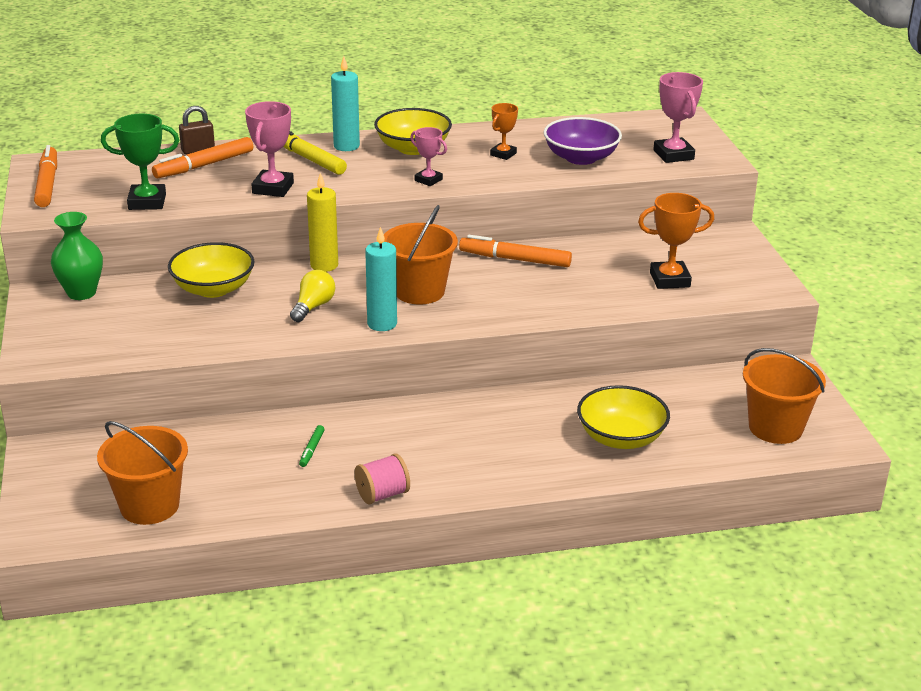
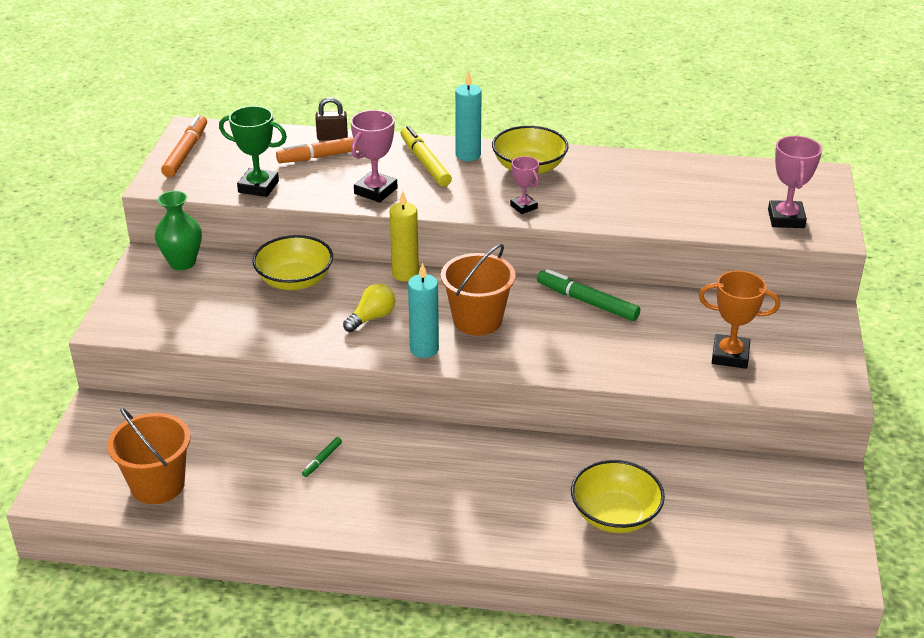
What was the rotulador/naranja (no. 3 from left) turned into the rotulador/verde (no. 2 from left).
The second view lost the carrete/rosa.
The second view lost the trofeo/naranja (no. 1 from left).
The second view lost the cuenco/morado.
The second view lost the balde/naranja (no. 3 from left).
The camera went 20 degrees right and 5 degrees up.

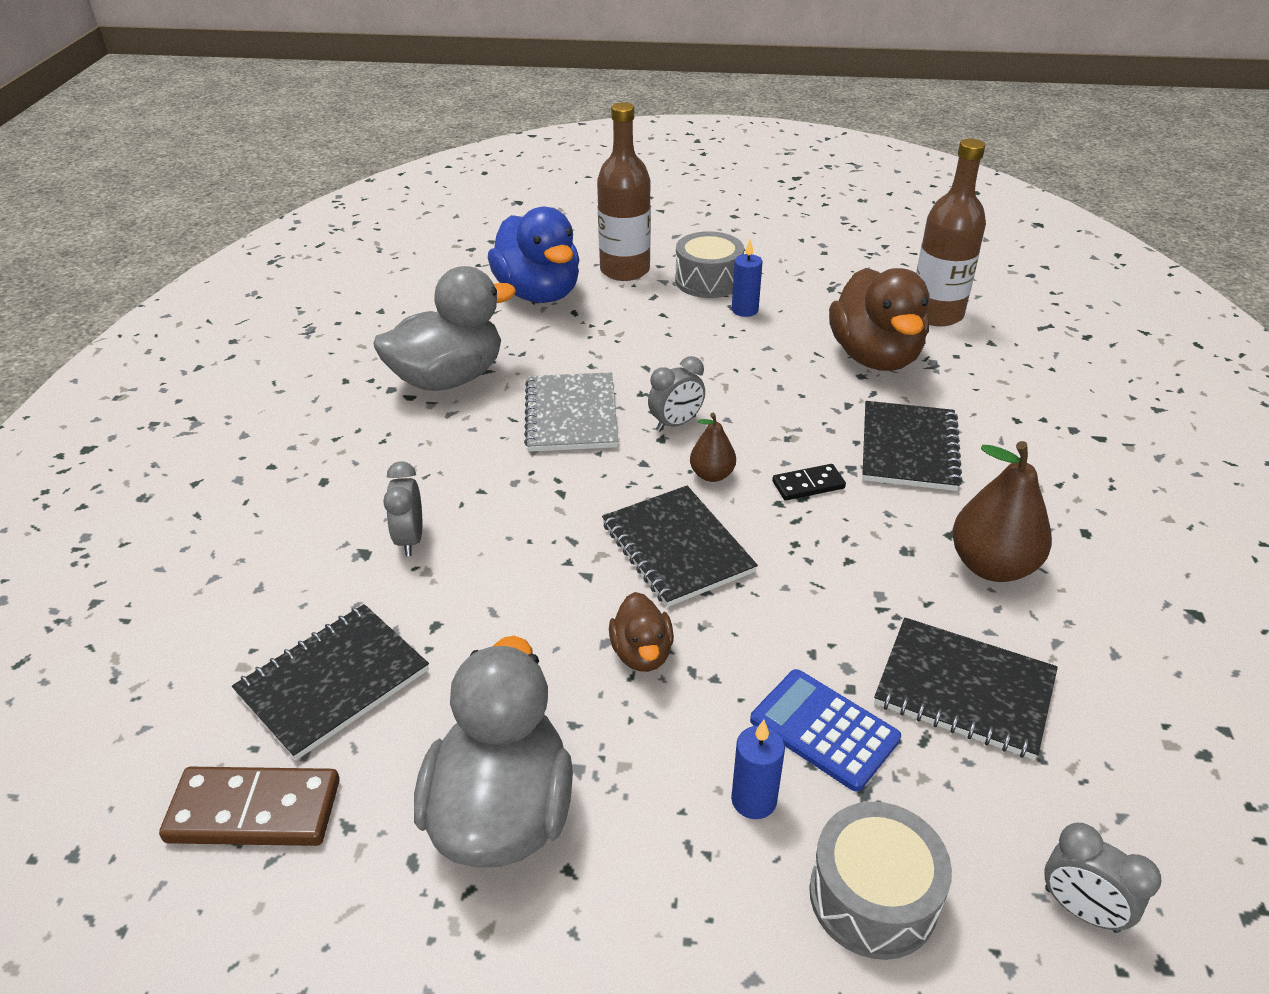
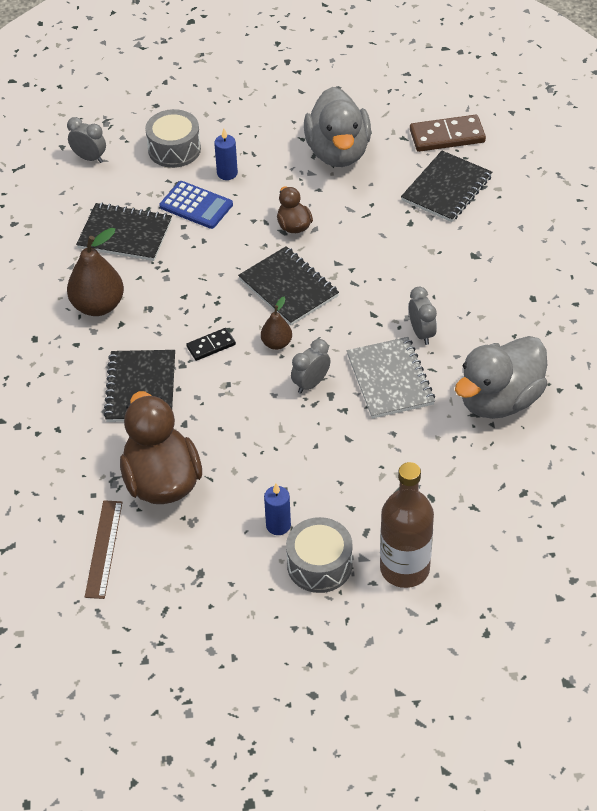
Where the botella/marrón (no. 2 from left) stood, the regla/marrón came to stand.
The despertador/gris (no. 1 from left in the first image) ended up elsewhere.
The second view lost the pato/azul.
The camera went 170 degrees right and 10 degrees up.

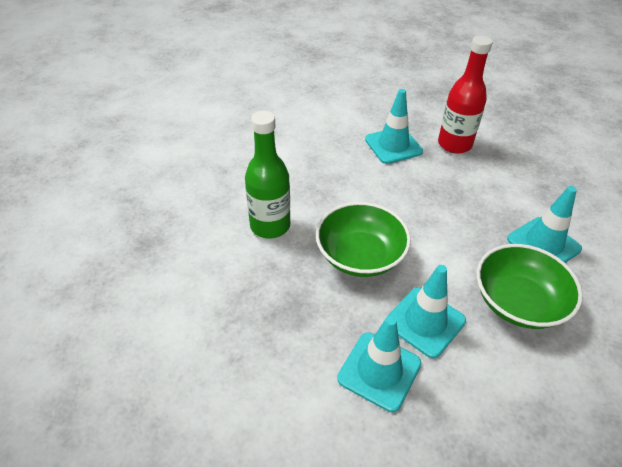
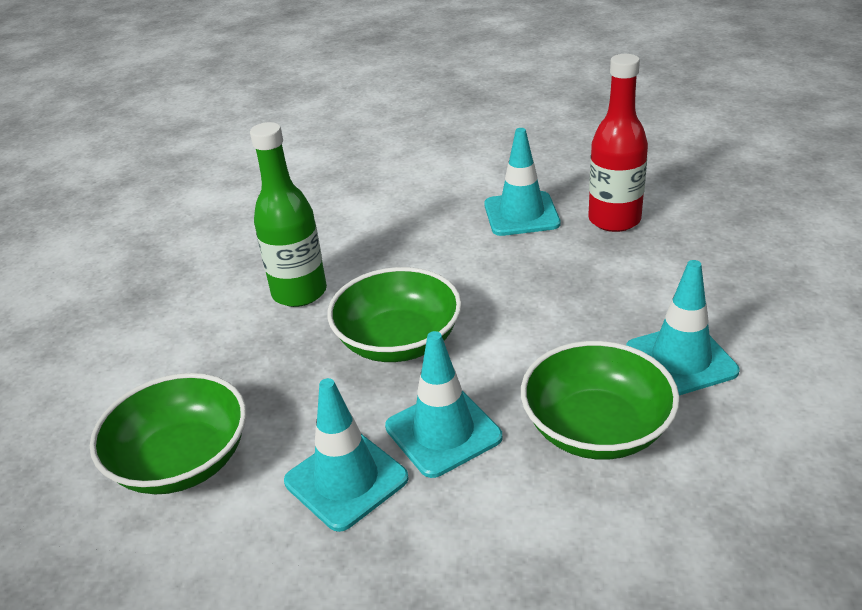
The second view gained the cuenco/verde (no. 1 from left).
The camera went 20 degrees right and 10 degrees down.

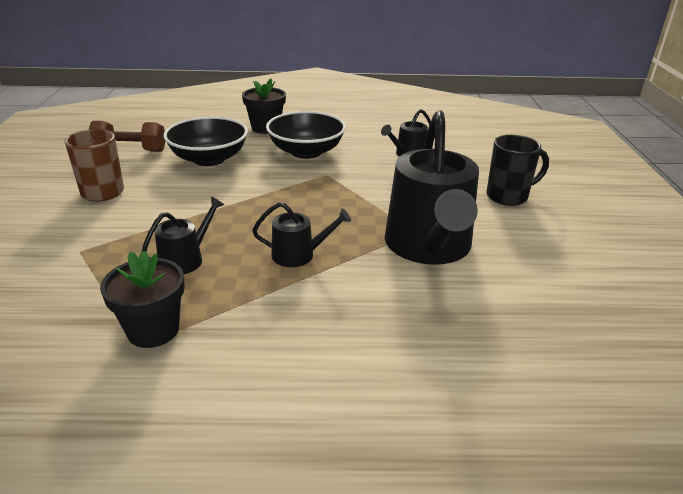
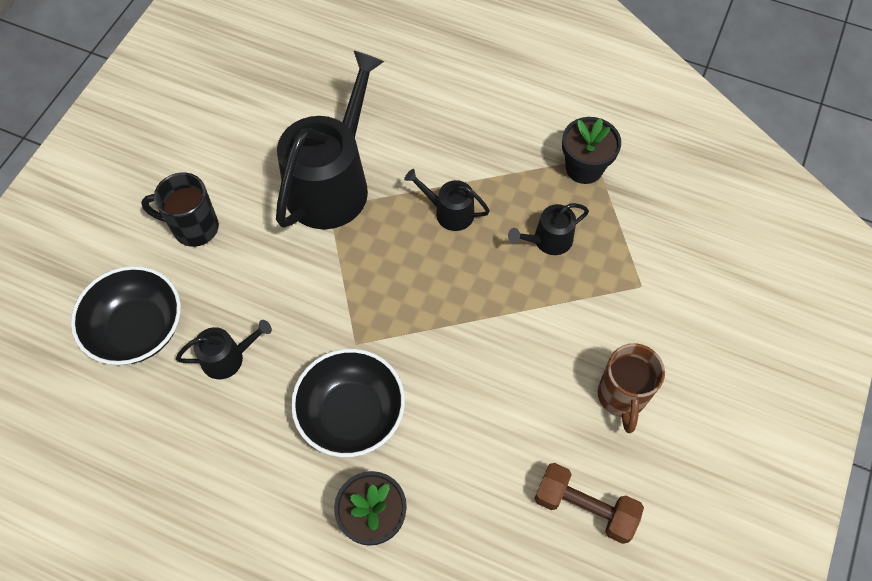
The cuenco/negro (no. 1 from left) ended up elsewhere.
The camera went 155 degrees left and 30 degrees up.

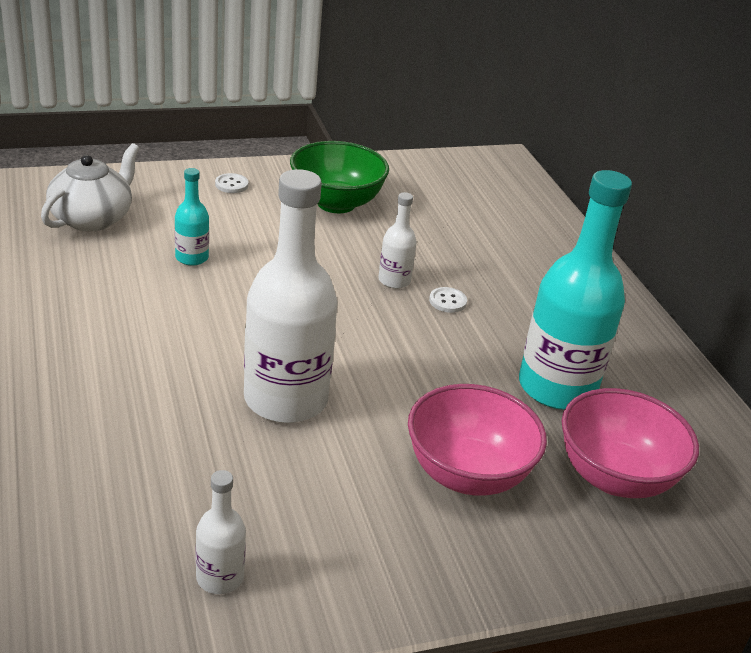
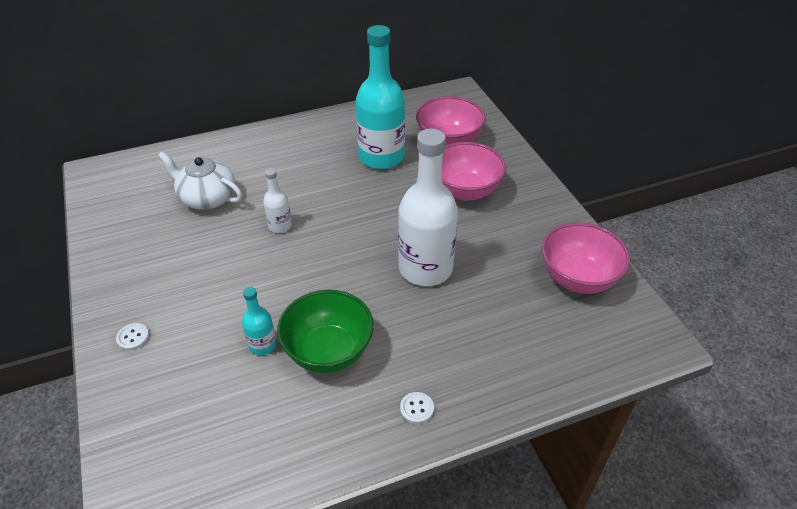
The tetera/blanco ended up elsewhere.
The cuenco/verde ended up elsewhere.
The botón/blanco (no. 2 from left) ended up elsewhere.
Where the botella/blanco (no. 1 from left) stood, the cuenco/rosa (no. 3 from left) came to stand.
The camera went 90 degrees left and 10 degrees up.

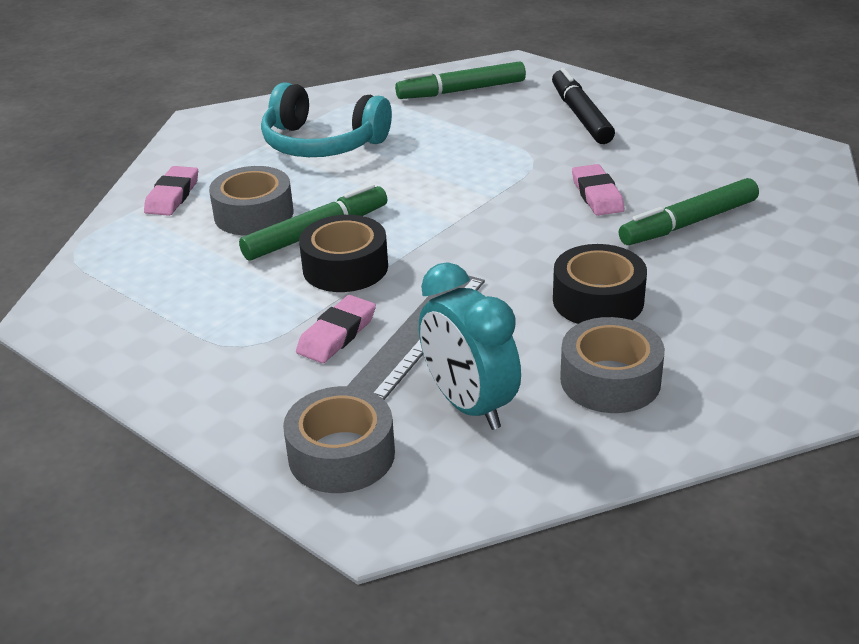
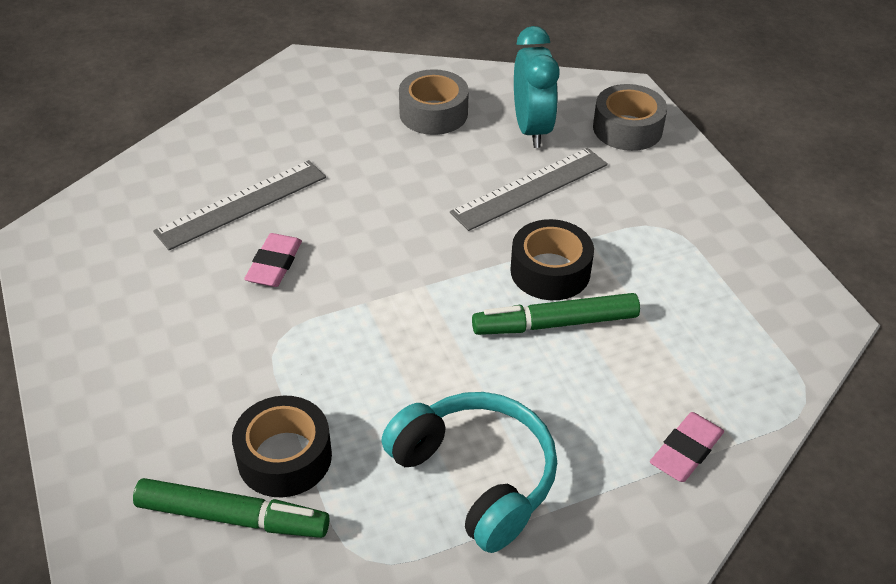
Where the rotulador/verde (no. 3 from left) stood, the regla/gris (no. 1 from left) came to stand.
The cinta adhesiva/negro (no. 2 from left in the first image) ended up elsewhere.
The second view lost the cinta adhesiva/gris (no. 1 from left).
The second view lost the goma de borrar/rosa (no. 2 from left).
The second view lost the rotulador/negro.
The camera went 155 degrees left and 10 degrees up.

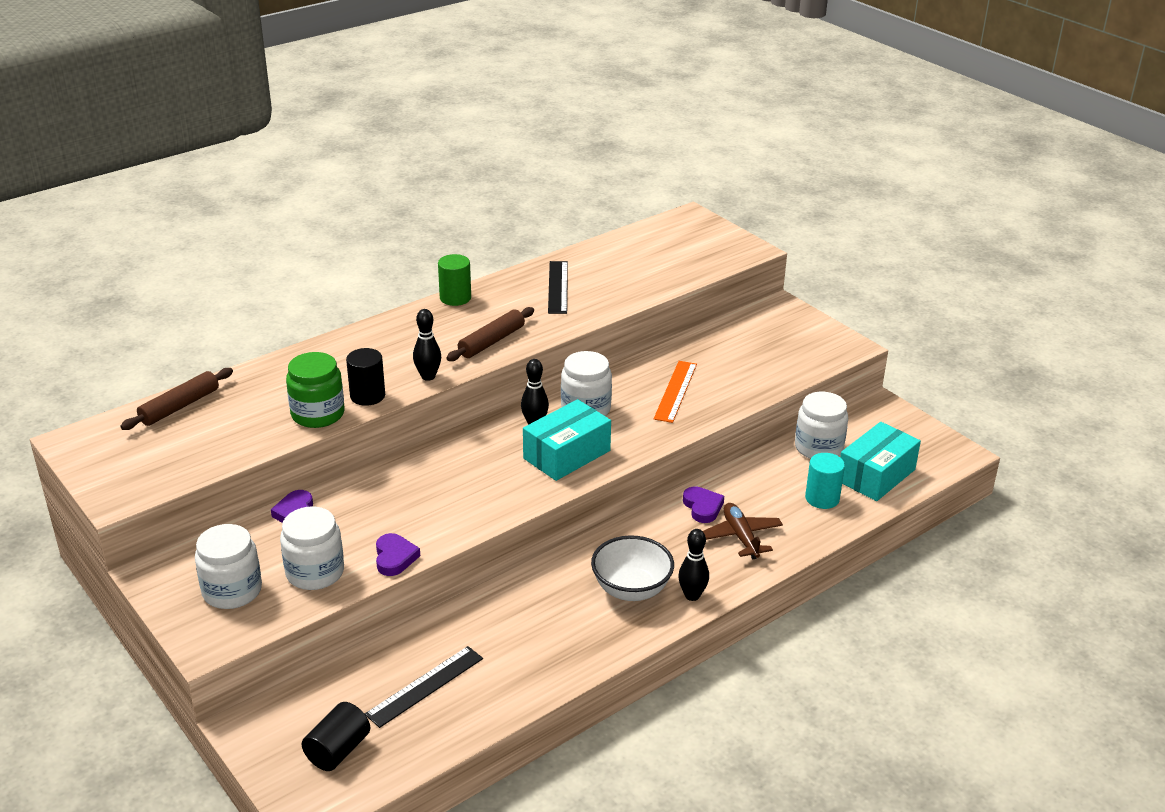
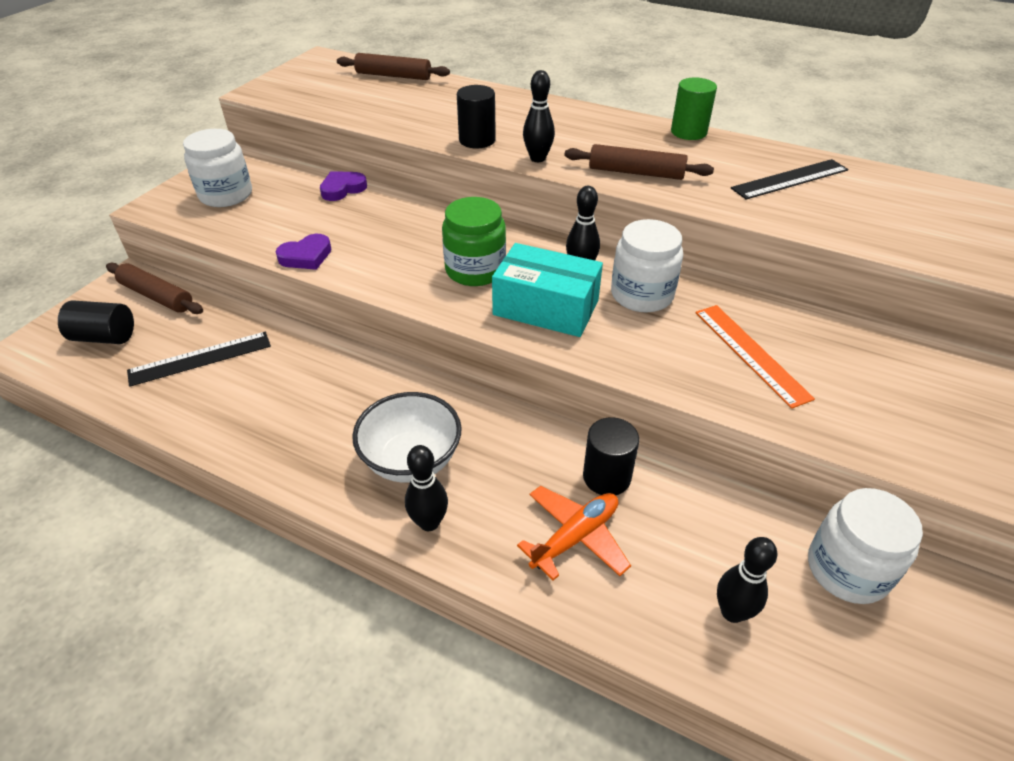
The second view gained the rodillo/marrón (no. 1 from left).
The regla/negro (no. 1 from left) ended up facing another way, 45 degrees counterclockwise from before.
The tarro/verde ended up elsewhere.
What was the avión/marrón turned into the avión/naranja.
Where the corazón/morado (no. 3 from left) stood, the cilindro/negro (no. 3 from left) came to stand.
The regla/naranja ended up facing another way, 75 degrees clockwise from before.
Where the cilindro/turquesa stood, the bolo/negro (no. 4 from left) came to stand.
The second view lost the tarro/blanco (no. 2 from left).
The second view lost the caja/turquesa (no. 2 from left).
The camera went 65 degrees right and 10 degrees up.

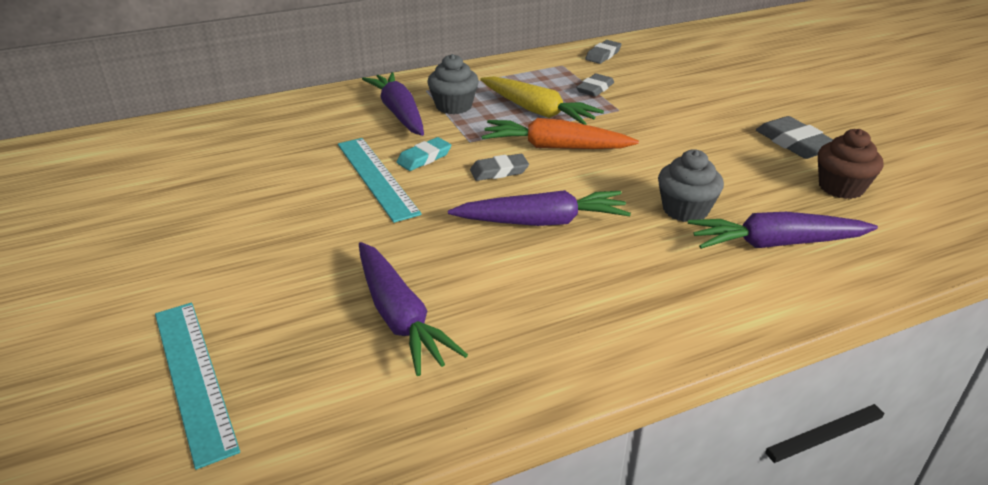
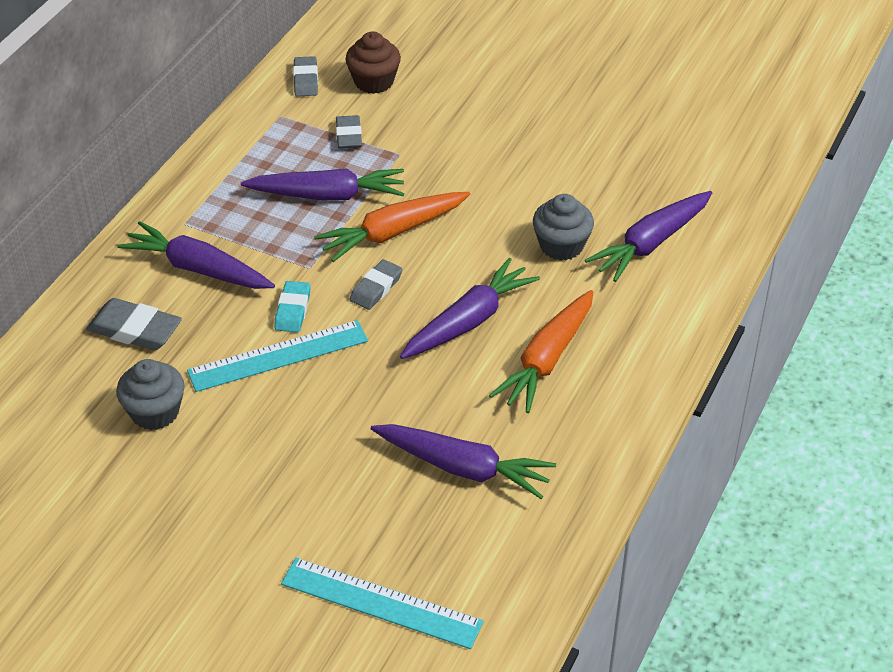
The goma de borrar/gris (no. 4 from left in the first image) ended up elsewhere.
The magdalena/gris (no. 1 from left) ended up elsewhere.
The regla/turquesa (no. 2 from left in the first image) ended up facing another way, 45 degrees counterclockwise from before.
What was the zanahoria/amarillo turned into the zanahoria/morado (no. 2 from left).
The magdalena/marrón ended up elsewhere.
The second view gained the zanahoria/naranja (no. 2 from left).
The camera went 40 degrees left and 10 degrees up.

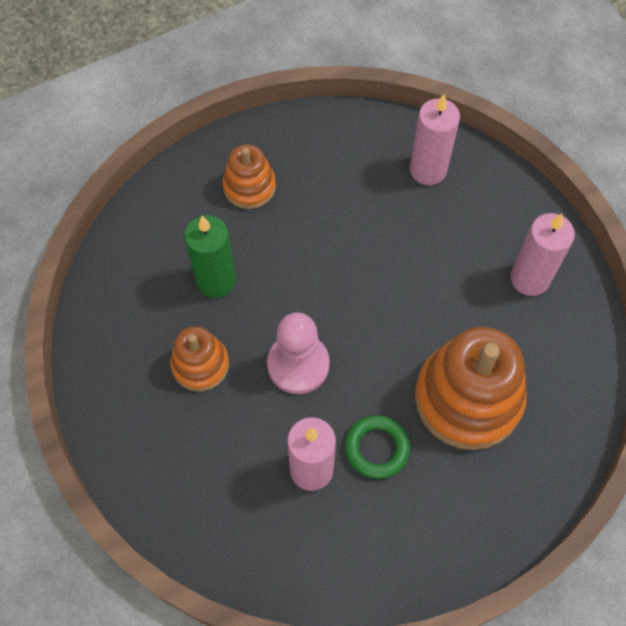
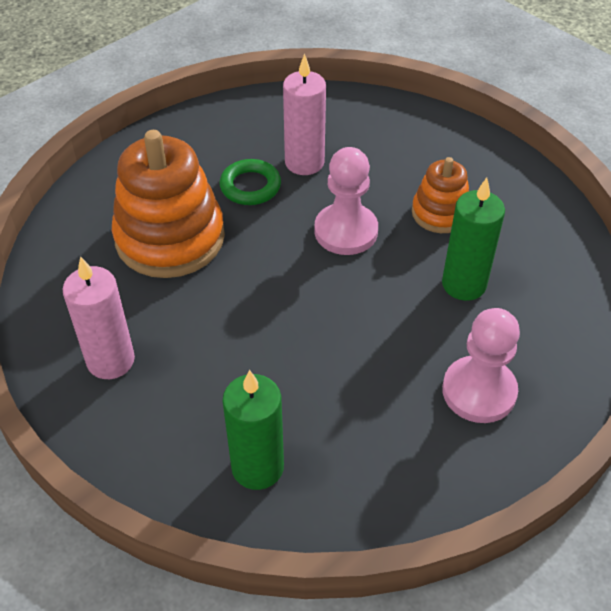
What was the vela/rosa (no. 2 from left) turned into the vela/verde (no. 1 from left).
Where the juguete apilable/naranja (no. 2 from left) stood, the peón/rosa (no. 2 from left) came to stand.
The camera went 165 degrees right and 15 degrees down.

